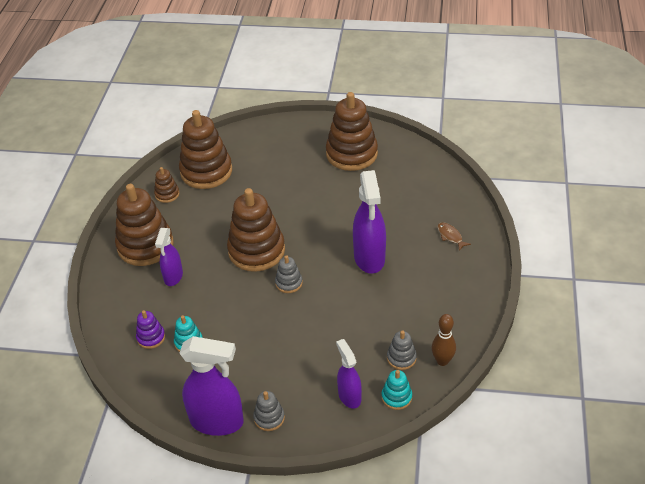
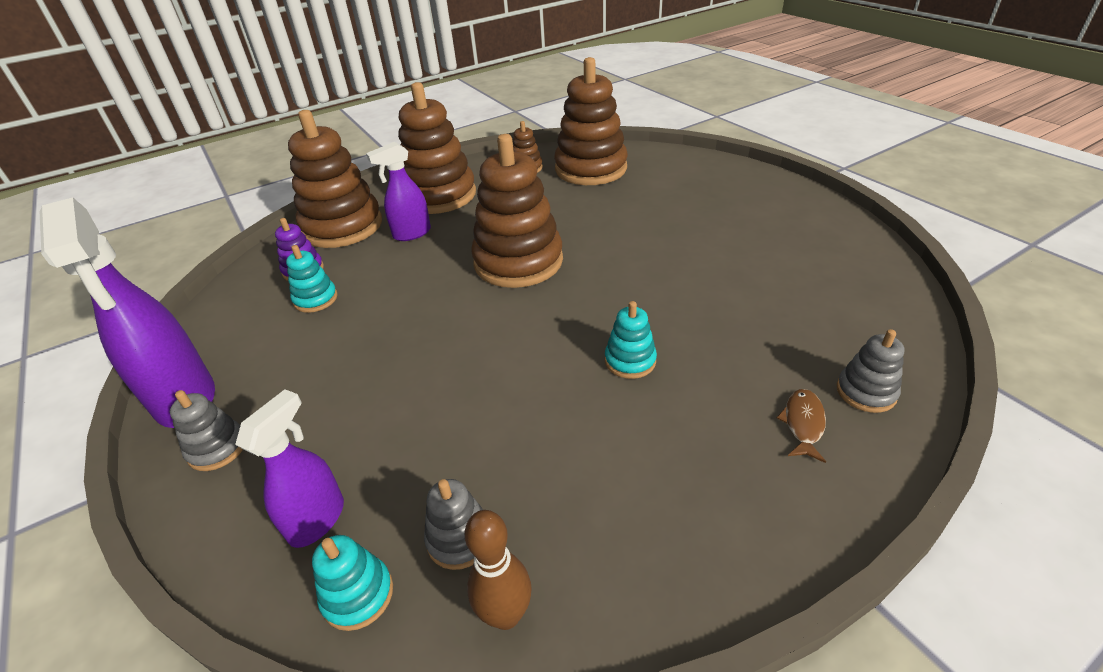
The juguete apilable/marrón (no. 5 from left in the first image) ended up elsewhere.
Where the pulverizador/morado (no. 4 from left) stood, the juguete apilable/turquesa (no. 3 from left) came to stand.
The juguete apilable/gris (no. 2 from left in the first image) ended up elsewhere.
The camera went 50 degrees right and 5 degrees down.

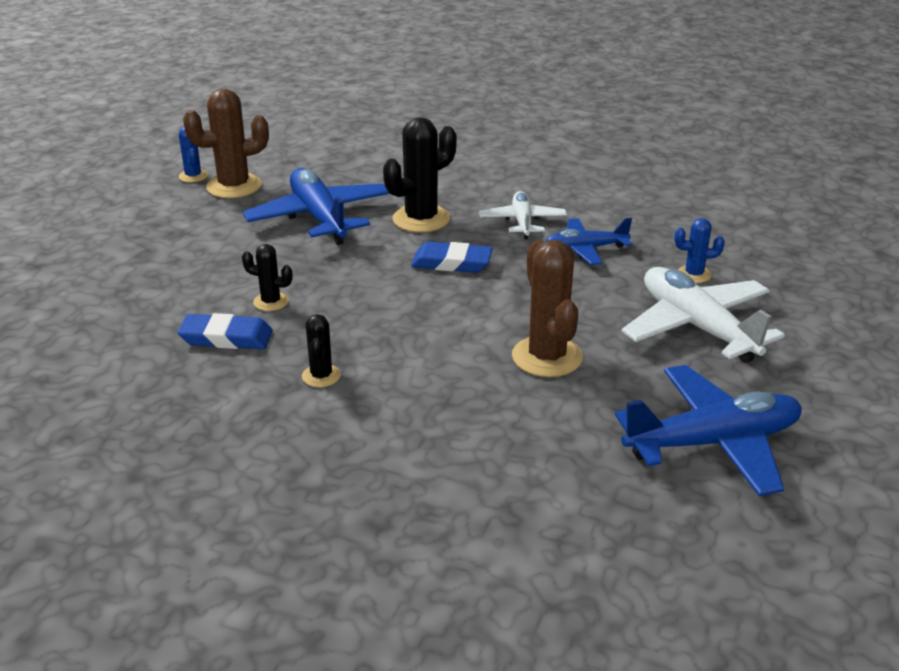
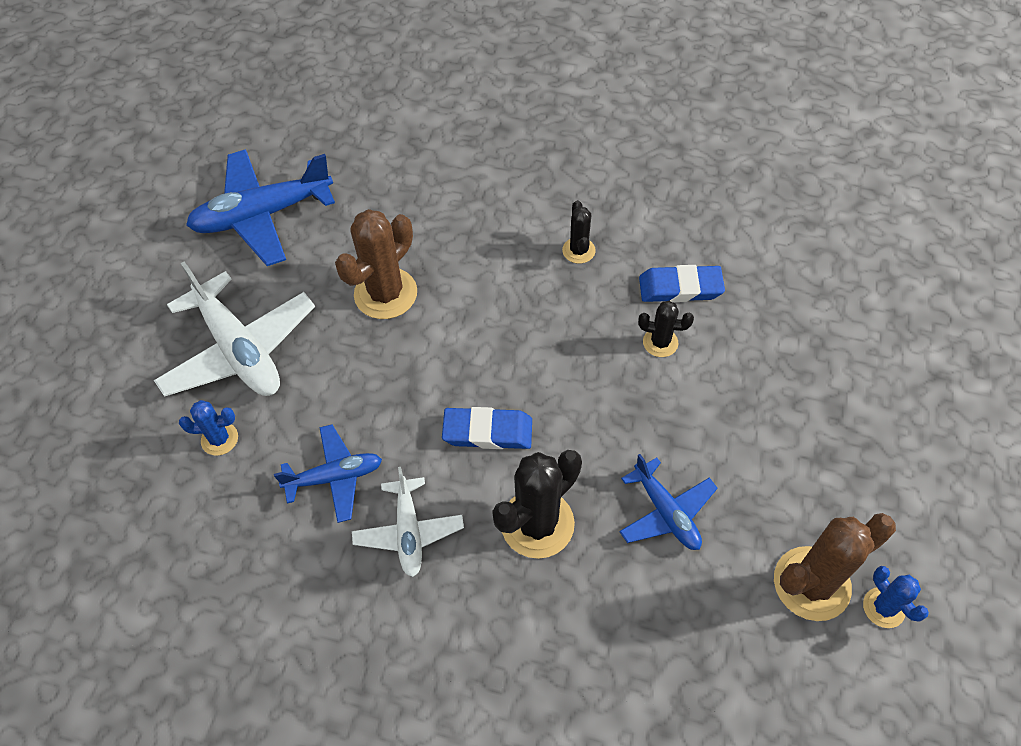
The cactus/marrón (no. 2 from left in the first image) ended up facing another way, 60 degrees clockwise from before.
The size of the avión/azul (no. 1 from left in the first image) changed by a factor of 0.58.
The camera went 175 degrees right and 25 degrees up.

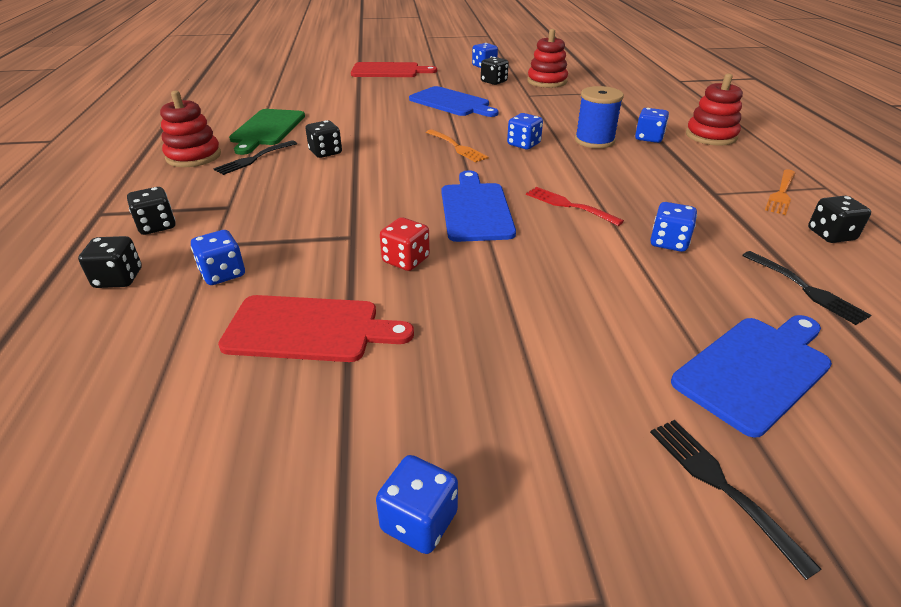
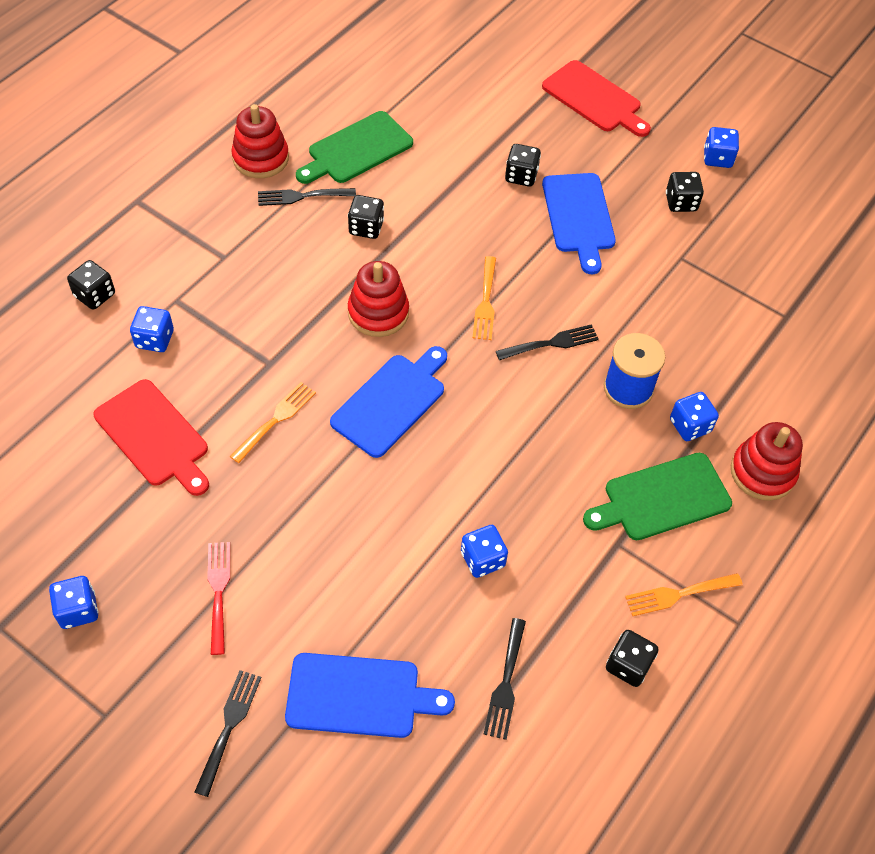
The tenedor/rojo ended up elsewhere.
Where the dado/rojo stood, the tenedor/naranja (no. 1 from left) came to stand.
The juguete apilable/rojo (no. 2 from left) ended up elsewhere.
Where the dado/azul (no. 4 from left) stood, the tenedor/negro (no. 4 from left) came to stand.
The dado/negro (no. 2 from left in the first image) ended up elsewhere.
The second view gained the tabla de cortar/verde (no. 2 from left).
The camera went 40 degrees right and 20 degrees up.

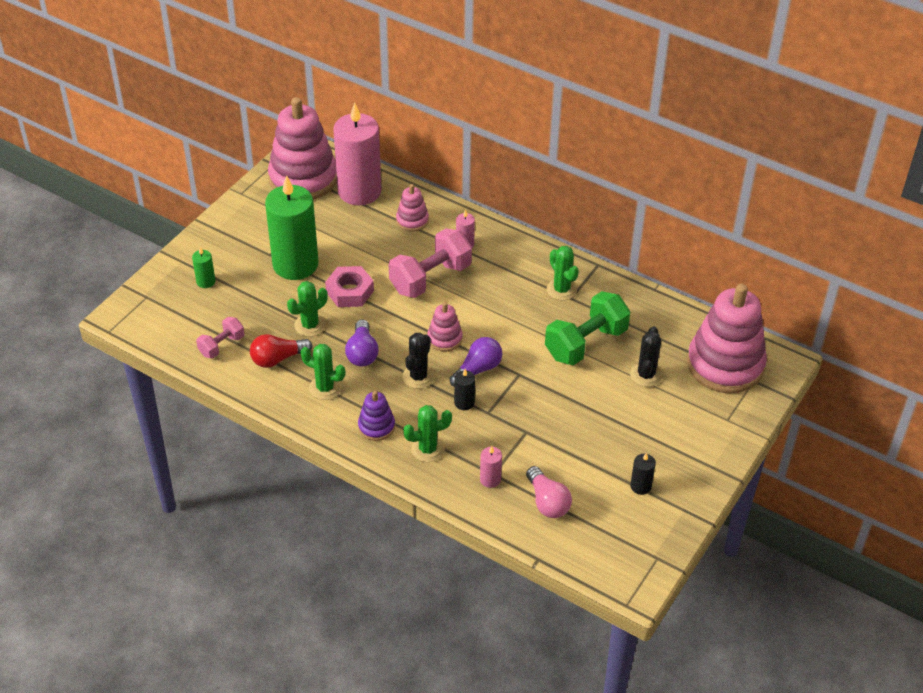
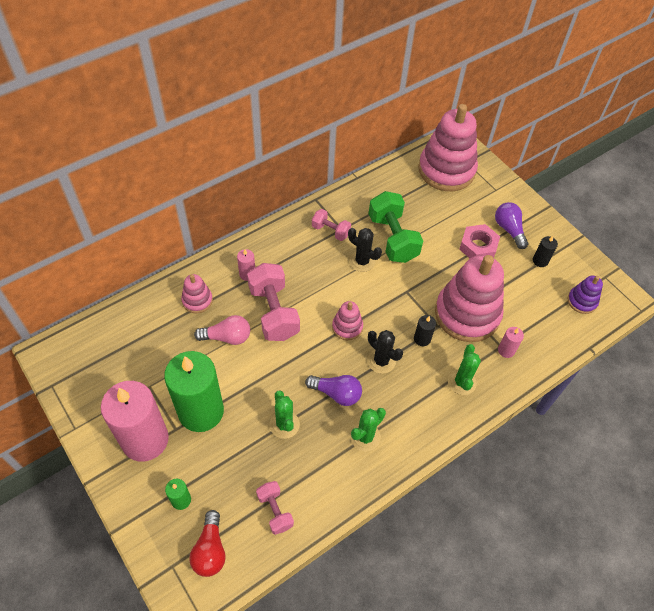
The vela/rosa (no. 1 from left) ended up elsewhere.
The bombilla/rojo ended up elsewhere.
The bombilla/rosa ended up elsewhere.
Where the cactus/verde (no. 4 from left) stood, the mancuerna/rosa (no. 3 from left) came to stand.
The cactus/negro (no. 2 from left in the first image) ended up elsewhere.
The juguete apilable/rosa (no. 1 from left in the first image) ended up elsewhere.
The tuerca/rosa ended up elsewhere.
The bombilla/morado (no. 2 from left) ended up elsewhere.
The juguete apilable/morado ended up elsewhere.
The camera went 70 degrees left and 10 degrees up.

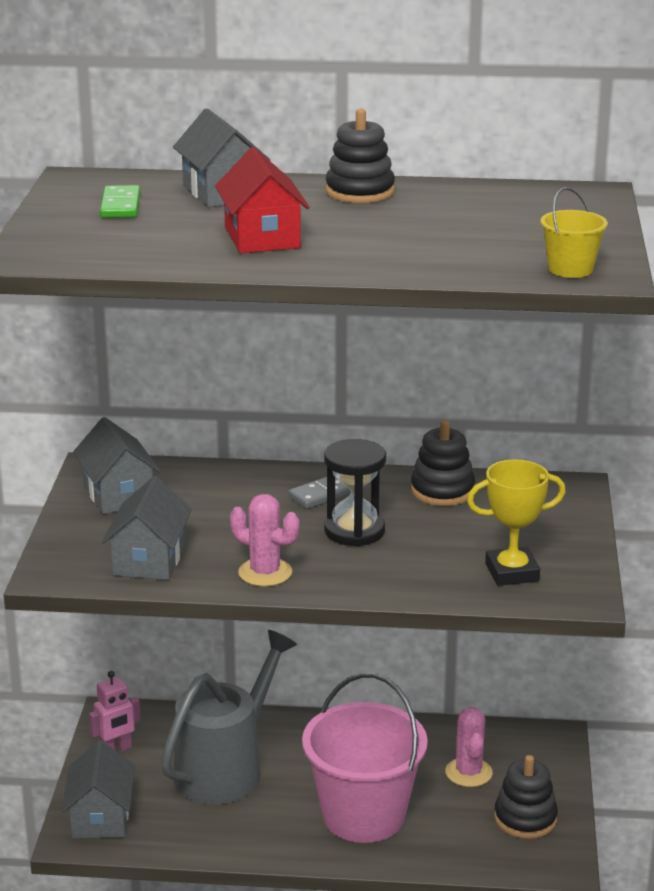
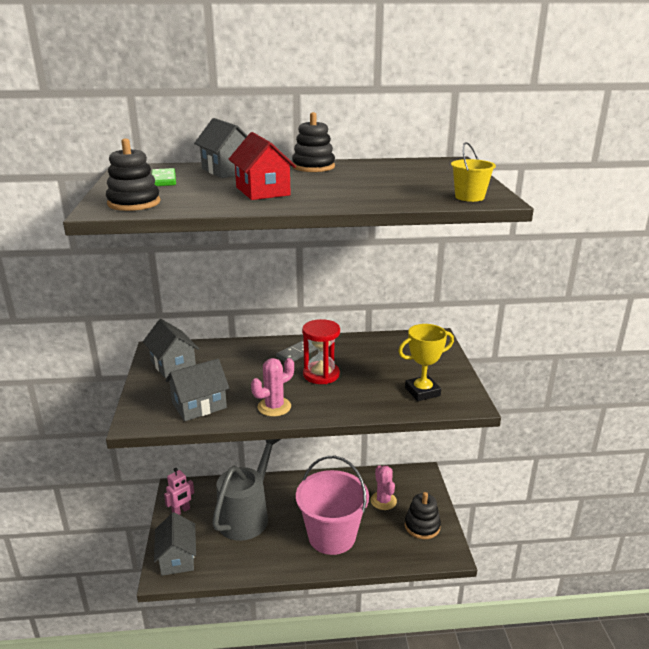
The juguete apilable/negro (no. 2 from left in the first image) ended up elsewhere.
The casa/gris (no. 3 from left) ended up facing another way, 60 degrees clockwise from before.
The cactus/rosa (no. 1 from left) ended up facing another way, 60 degrees counterclockwise from before.
What was the reloj de arena/negro turned into the reloj de arena/rojo.
The camera went 10 degrees left and 0 degrees up.

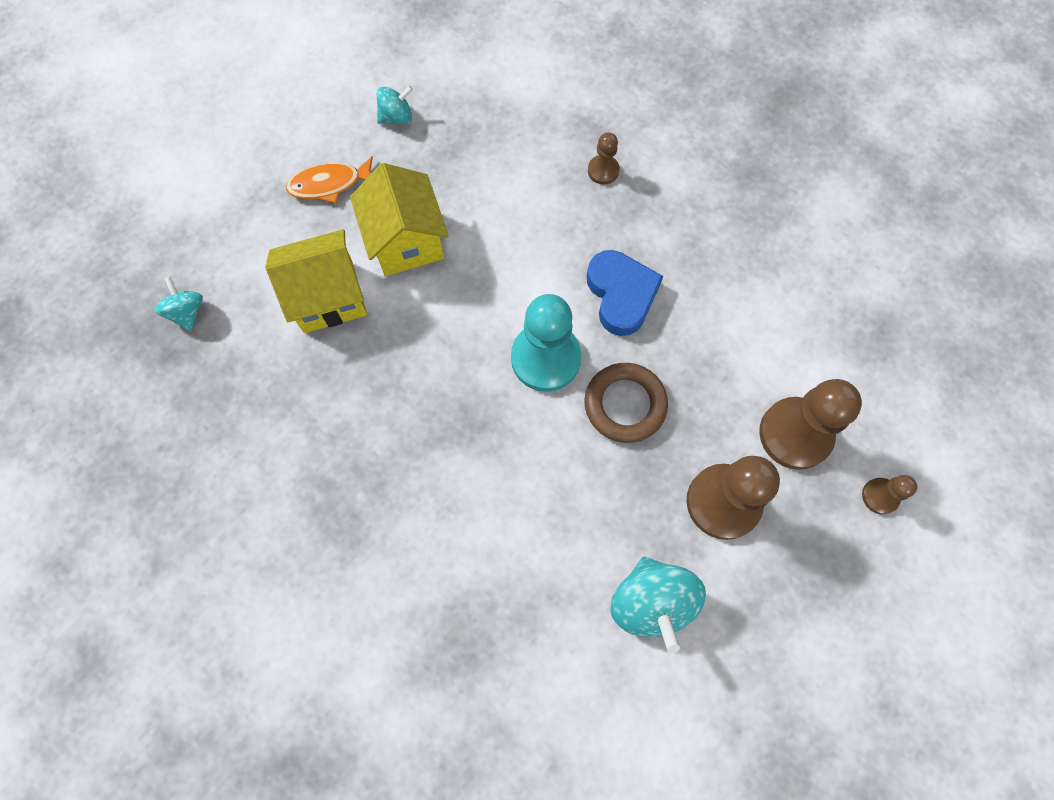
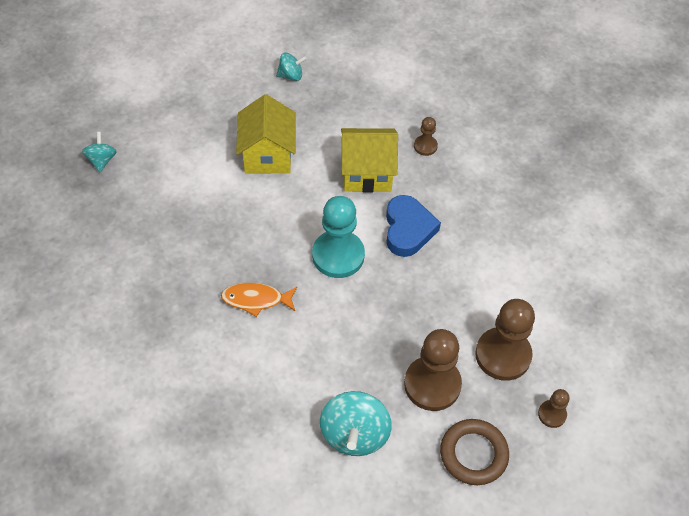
The pez/naranja ended up elsewhere.
The casa/amarillo (no. 1 from left in the first image) ended up elsewhere.
The anillo/marrón ended up elsewhere.
The camera went 15 degrees right and 15 degrees down.

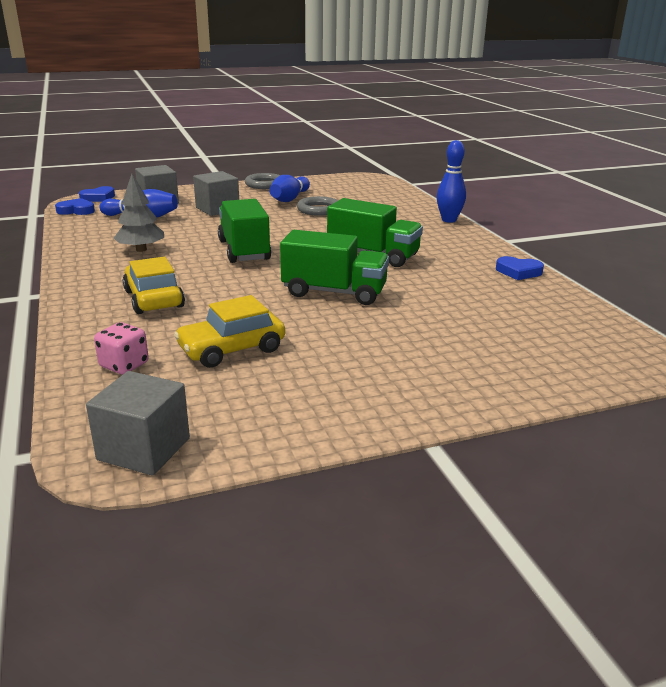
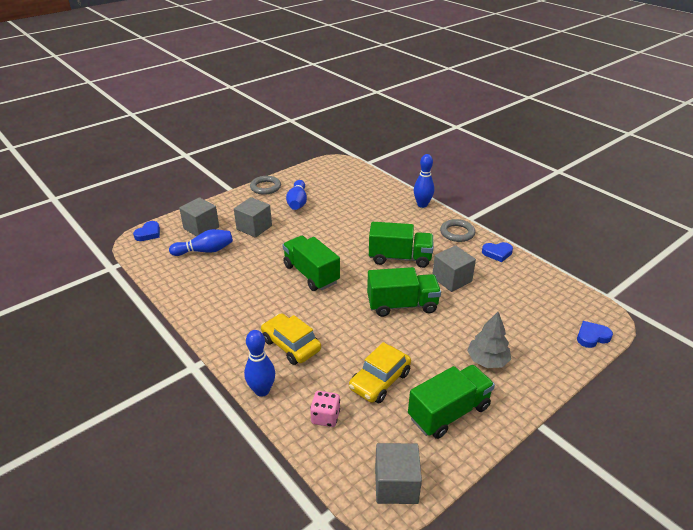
The second view gained the bolo/azul (no. 2 from left).
The second view gained the camión/verde (no. 4 from left).
The second view gained the cubo/gris (no. 4 from left).
The anillo/gris (no. 2 from left) ended up elsewhere.
The árbol/gris ended up elsewhere.
The corazón/azul (no. 1 from left in the first image) ended up elsewhere.
The camera went 20 degrees left and 10 degrees up.

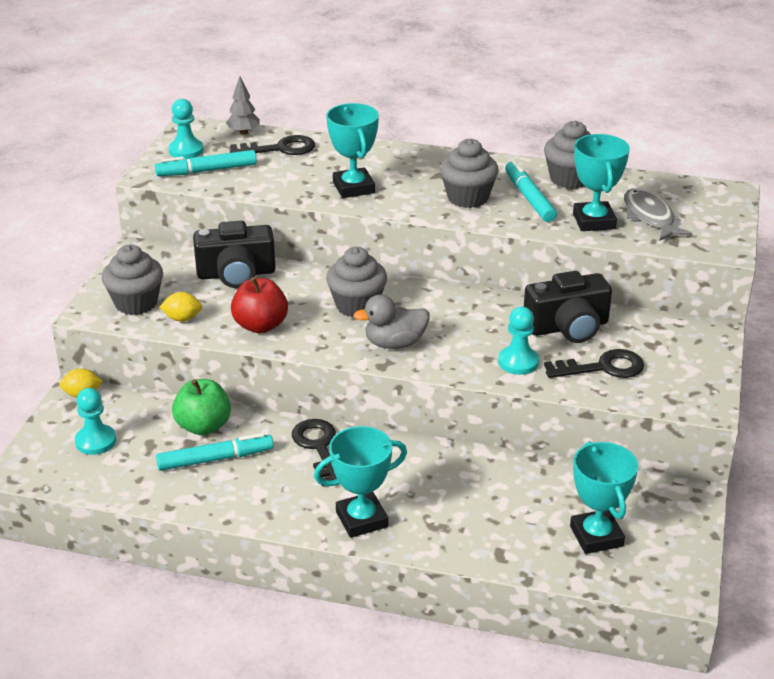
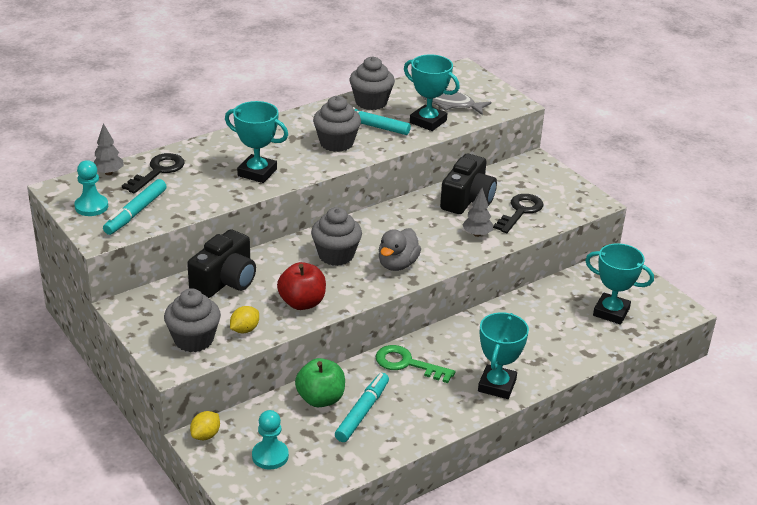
What was the llave/negro (no. 2 from left) turned into the llave/verde.
Where the peón/turquesa (no. 3 from left) stood, the árbol/gris (no. 2 from left) came to stand.
The camera went 50 degrees left and 0 degrees up.

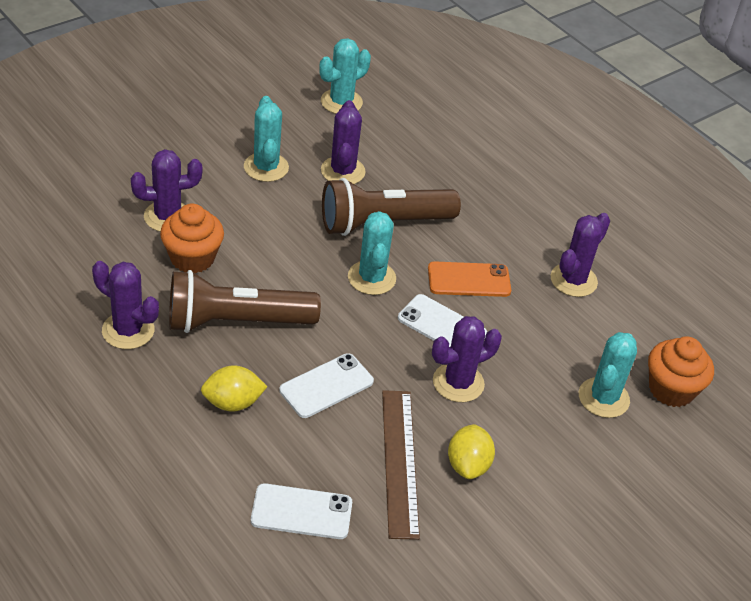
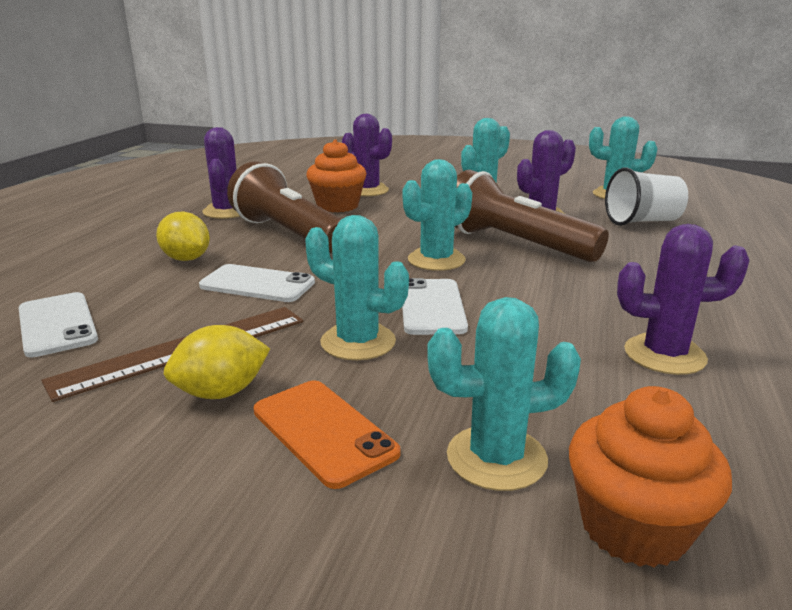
The móvil/naranja ended up elsewhere.
What was the cactus/morado (no. 4 from left) turned into the cactus/turquesa (no. 1 from left).
The second view gained the vaso/blanco.
The camera went 60 degrees right and 20 degrees down.

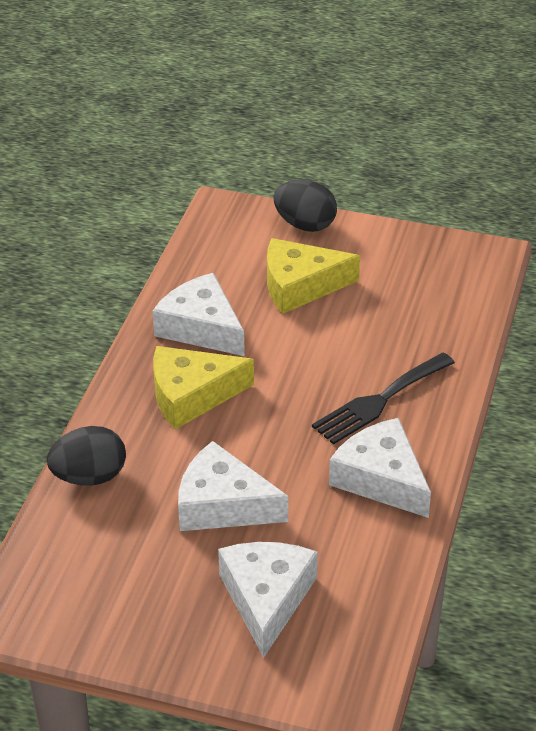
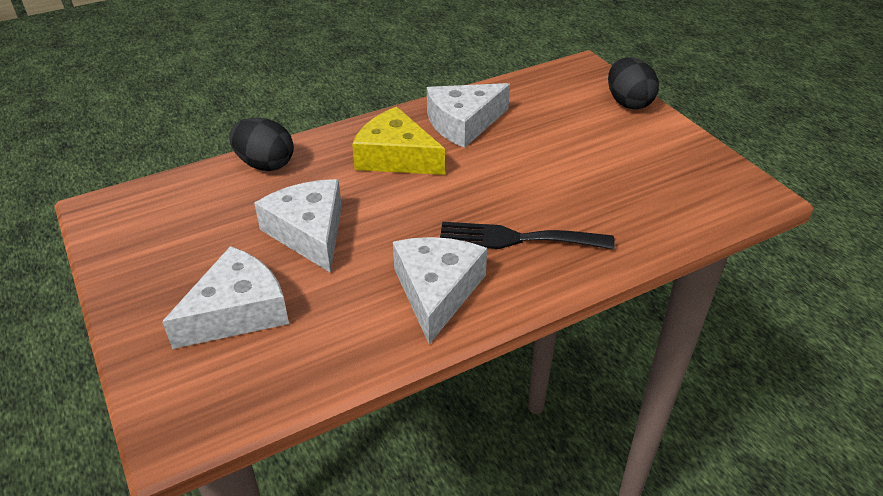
The queso/blanco (no. 1 from left in the first image) ended up facing another way, 120 degrees counterclockwise from before.
The second view lost the queso/amarillo (no. 2 from left).
The camera went 45 degrees right and 0 degrees up.

